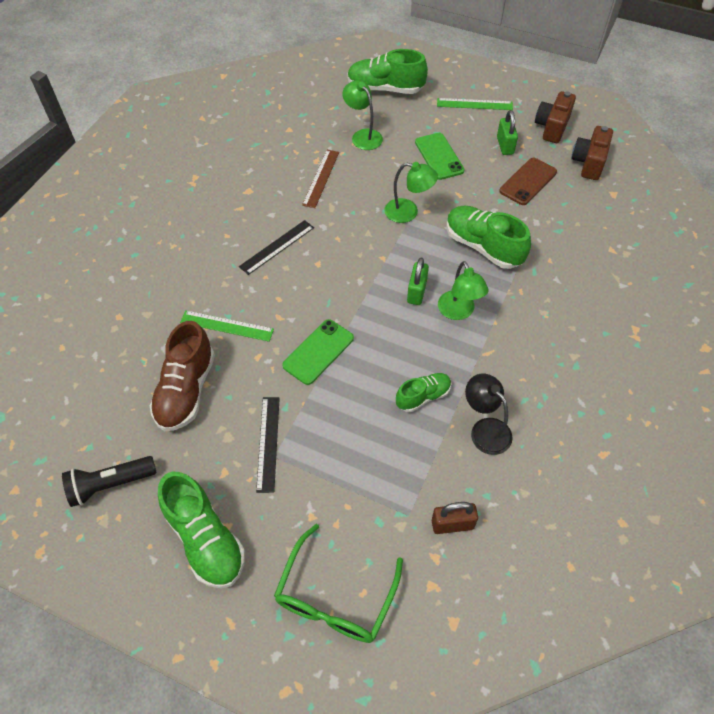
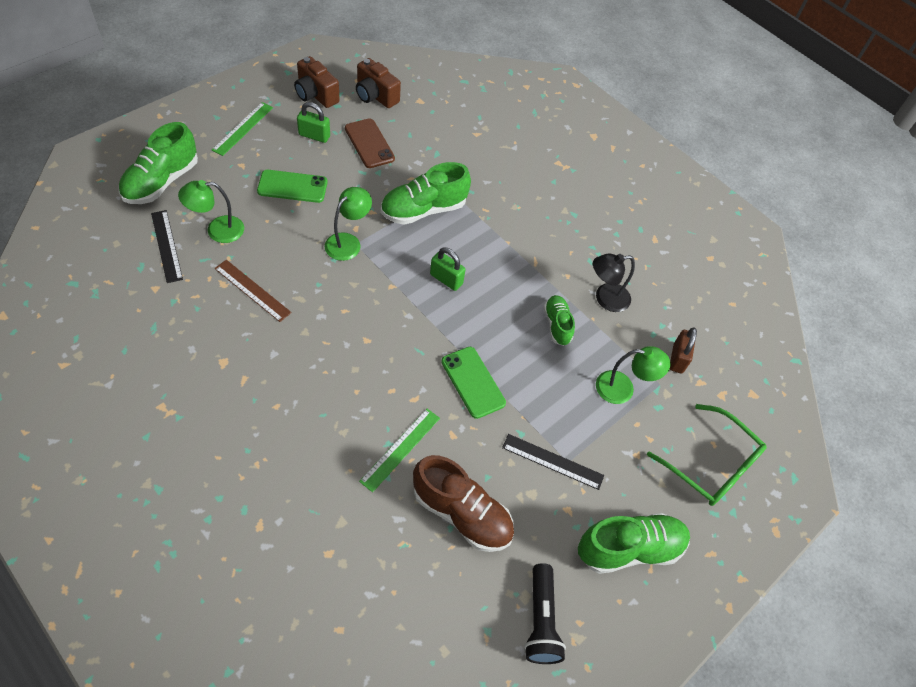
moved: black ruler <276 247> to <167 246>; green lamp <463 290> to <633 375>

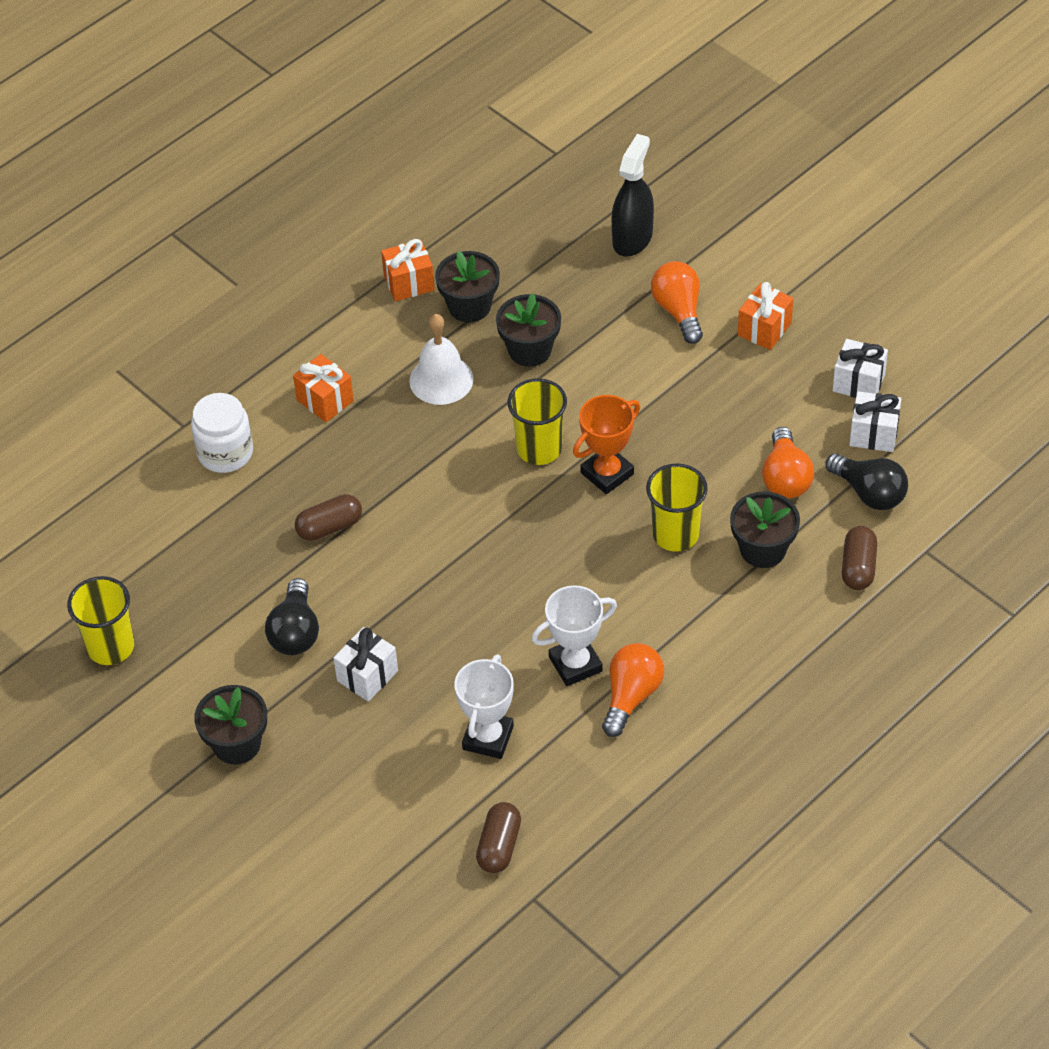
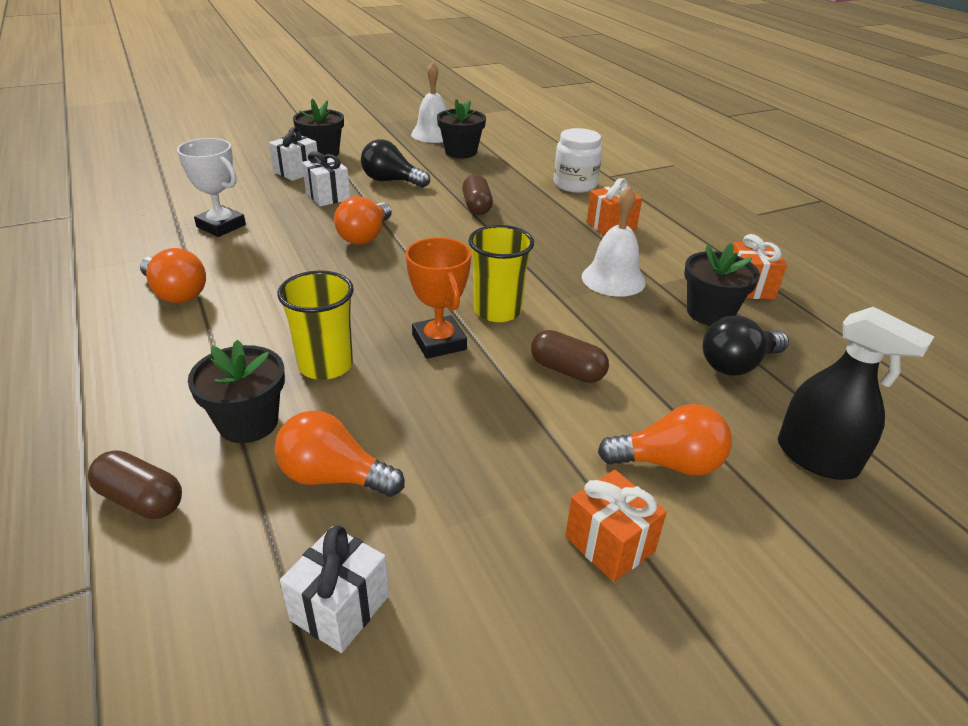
removed: white trophy <574 635>
added: orange light bulb <363 220>
moved: white gift <860 368> to <293 154>; black flower pot <528 330> to <461 128>; brown capsule <498 837> to <570 356>; black light bulb <867 481> to <746 345>
replaced: yellow cup <100 620> to white bell <429 102>

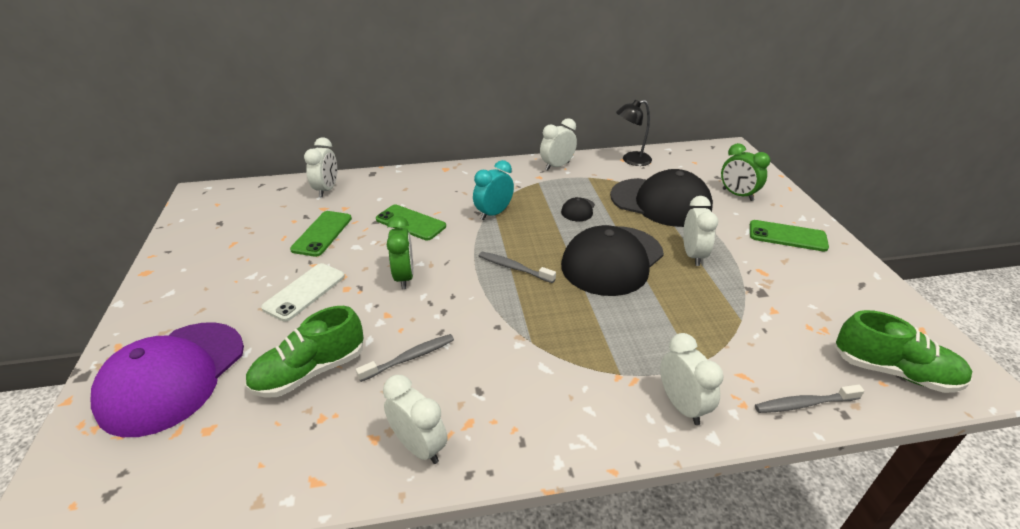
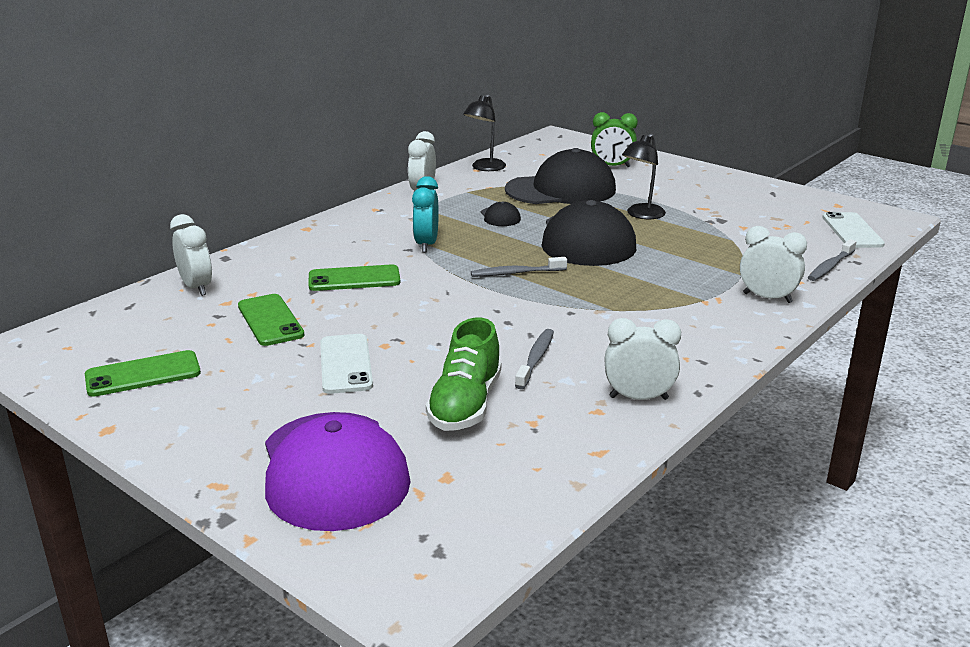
removed: green clock <400 252>
moved: green phone <789 236> to <143 373>
replaced: white clock <700 231> to black lamp <644 176>; green shoe <903 351> to white phone <853 230>

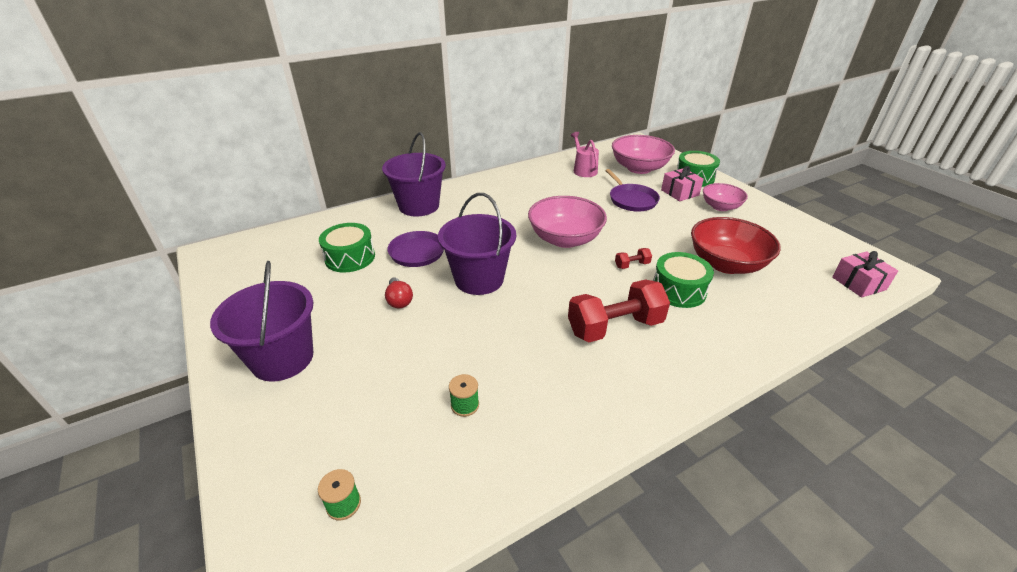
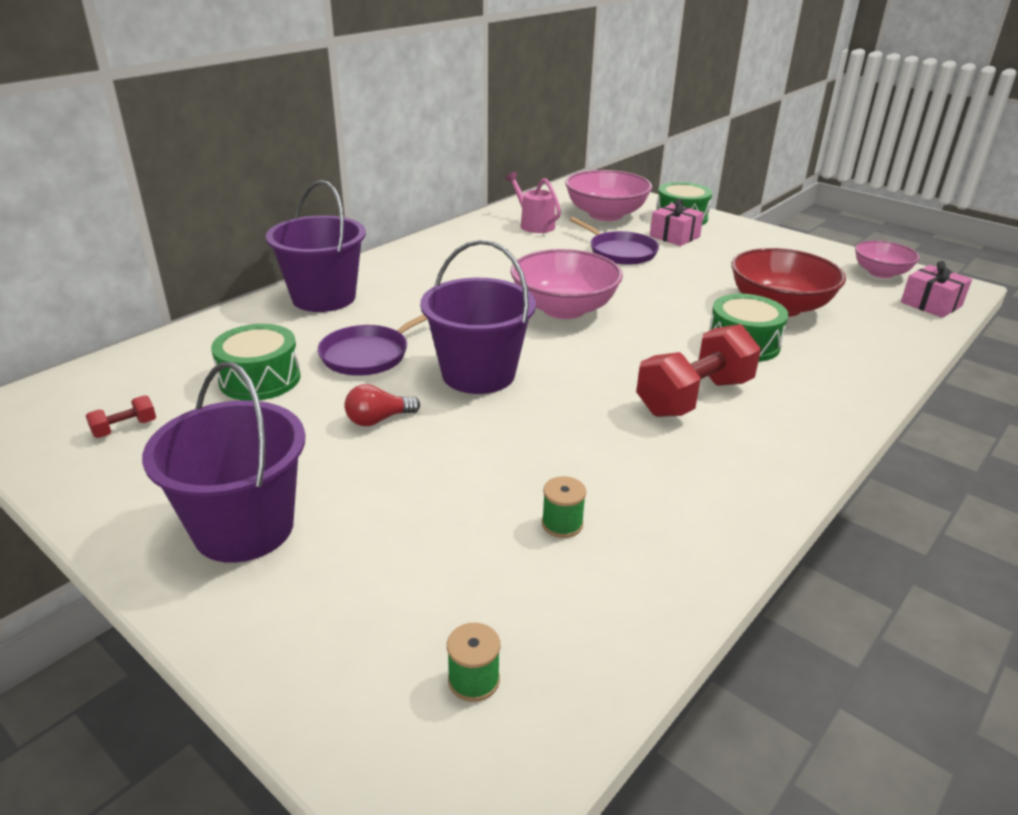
moved: red dumbbell <633 258> to <121 416>; pink bowl <725 197> to <887 259>
turned: red light bulb <399 293> = <382 405> 105 degrees clockwise

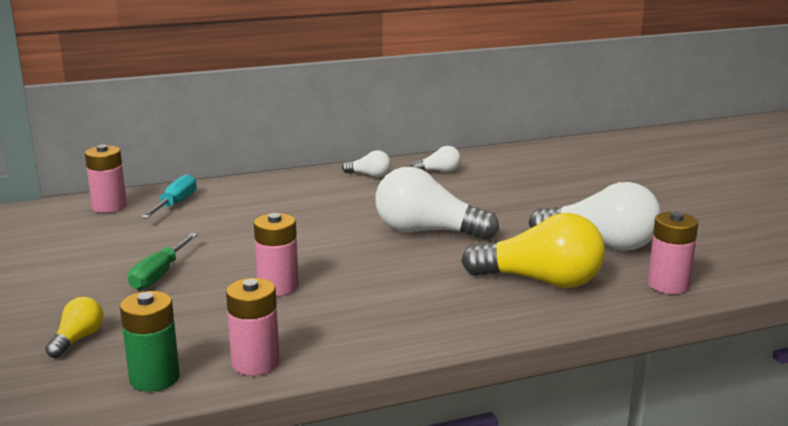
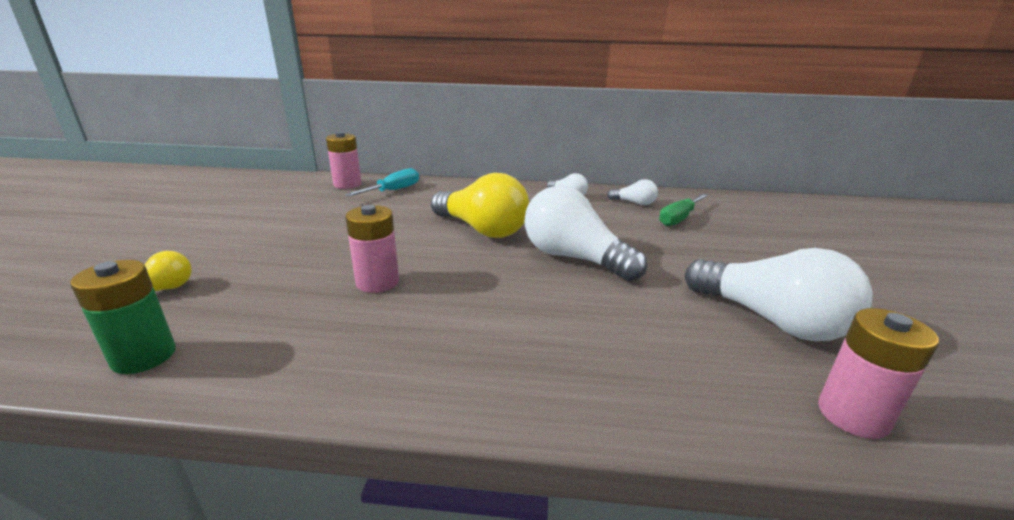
removed: pink battery <253 327>
moved: yellow light bulb <533 250> to <480 205>; green screwdriver <163 261> to <683 210>

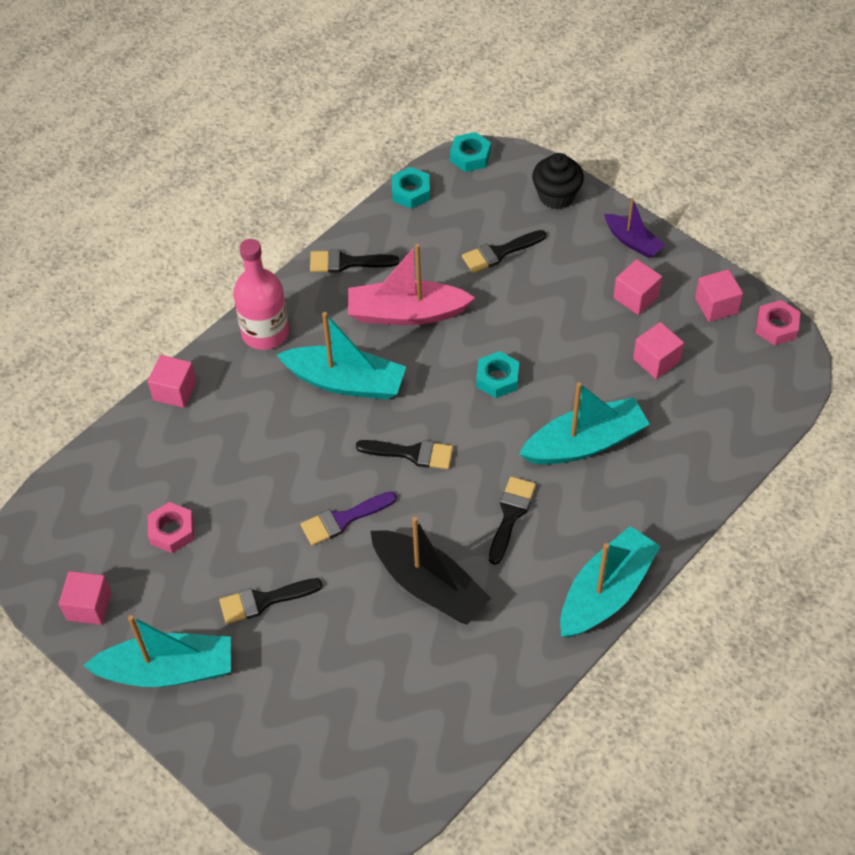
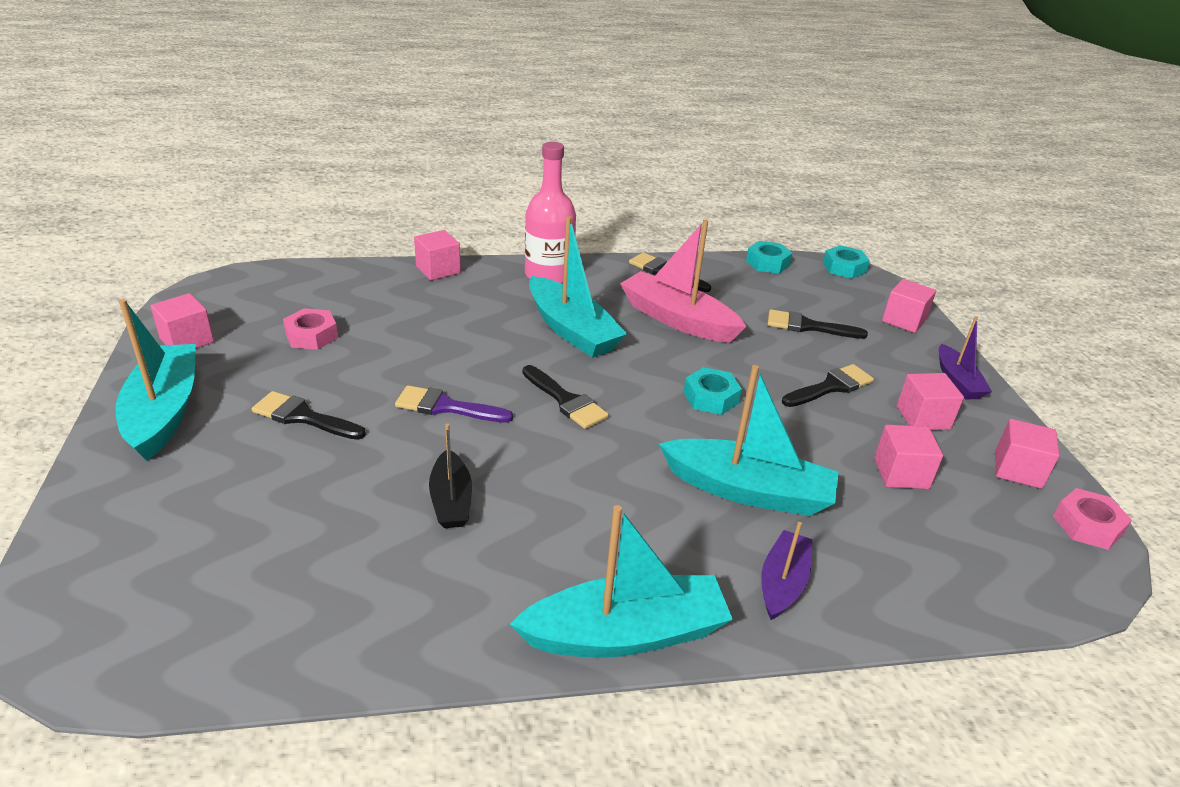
added: purple boat <787 571>
moved: black brush <512 520> to <828 385>
replaced: black cupcake <558 181> to pink cube <909 306>
turned: turquoise boat <157 651> = <156 380> 135 degrees counterclockwise
resized: black boat <430 571> = <450 475> x0.58

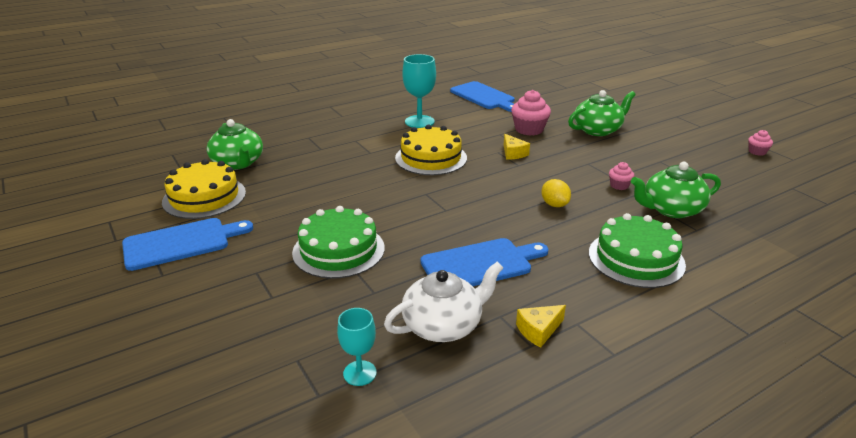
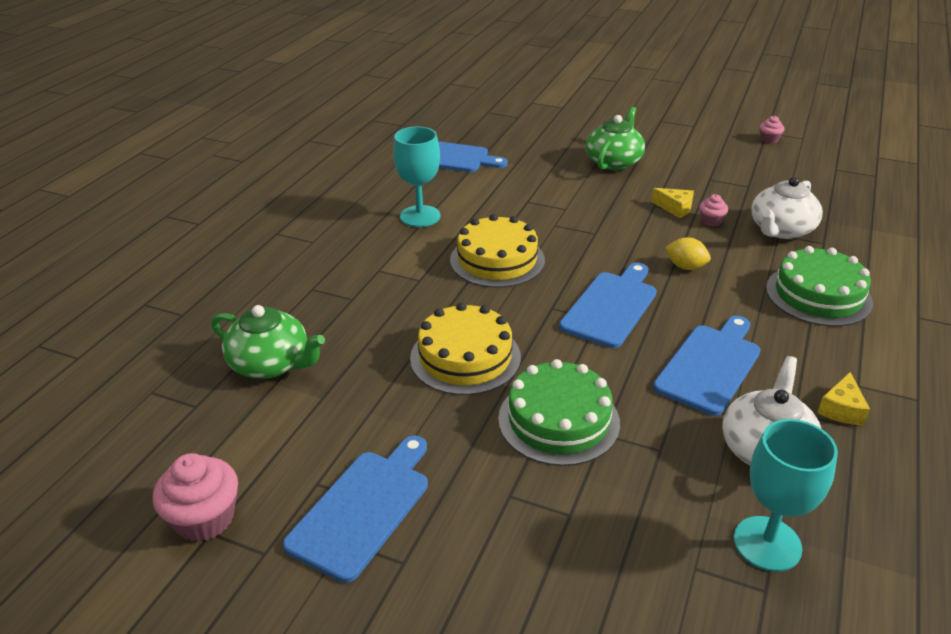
added: blue cutting board <608 305>
moved: pink cupcake <531 113> to <195 497>; yellow cake <204 189> to <465 348>; yellow cheese <517 147> to <672 203>
recoloured: green teapot <676 190> to white teapot <787 208>
resized: turquoise goblet <357 347> = <786 495> x1.65

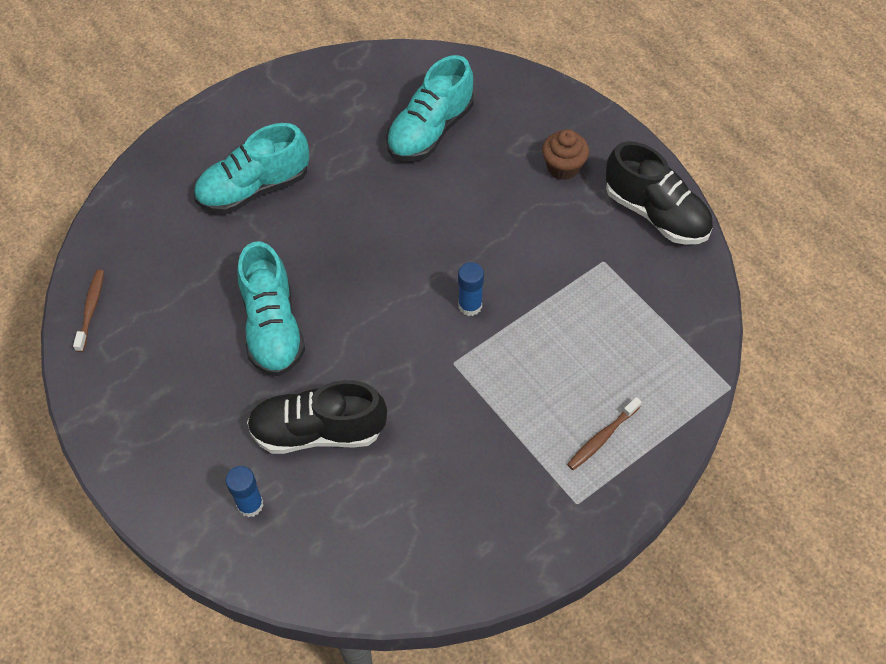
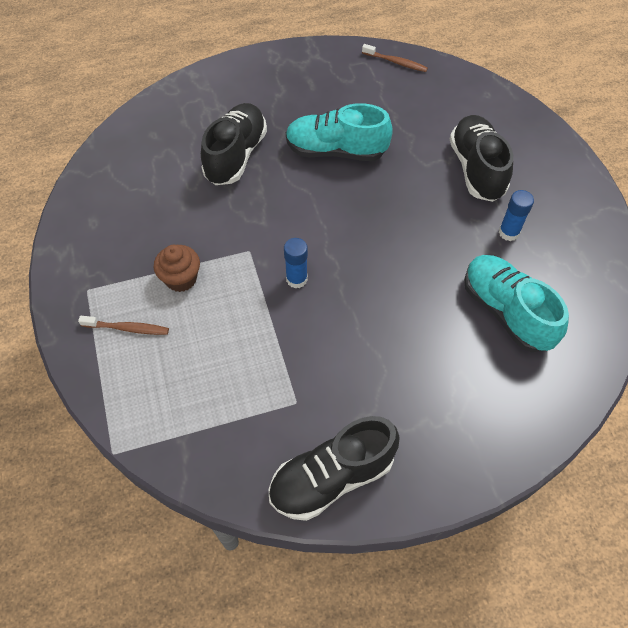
moved: brown cupcake <565 154> to <177 268>; blue glue stick <244 492> to <516 215>
recoloured: turquoise shoe <251 168> to black shoe <481 158>
turned: brown toothbrush <604 433> = <123 325> 120 degrees clockwise

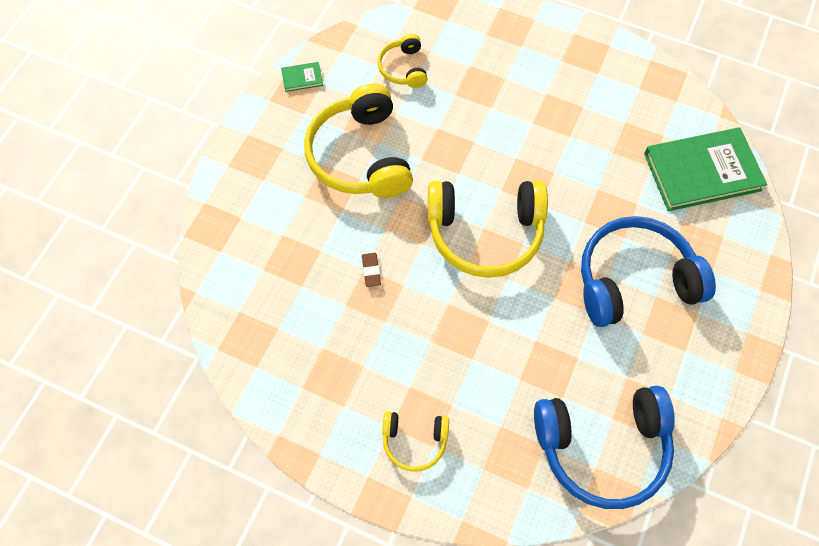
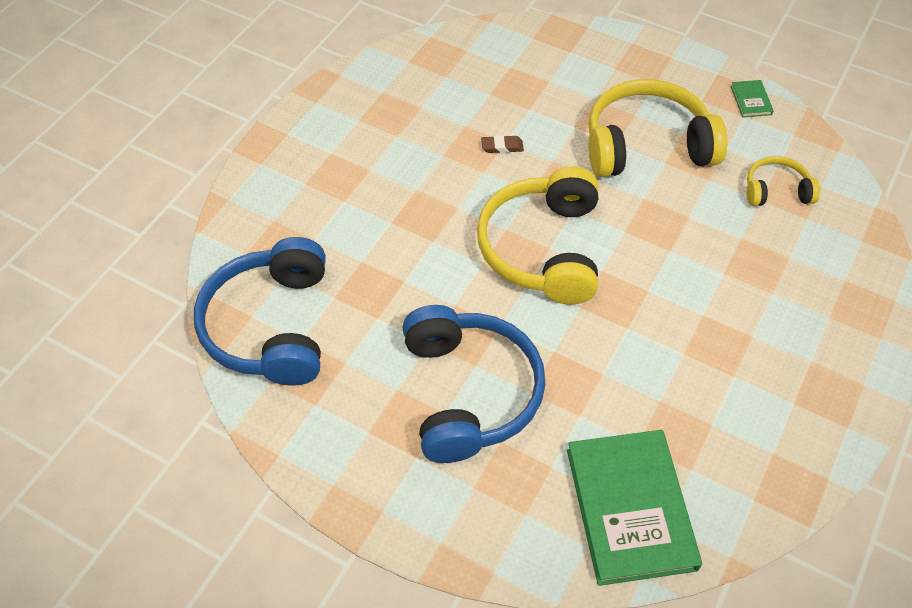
removed: yellow headphones <415 441>

